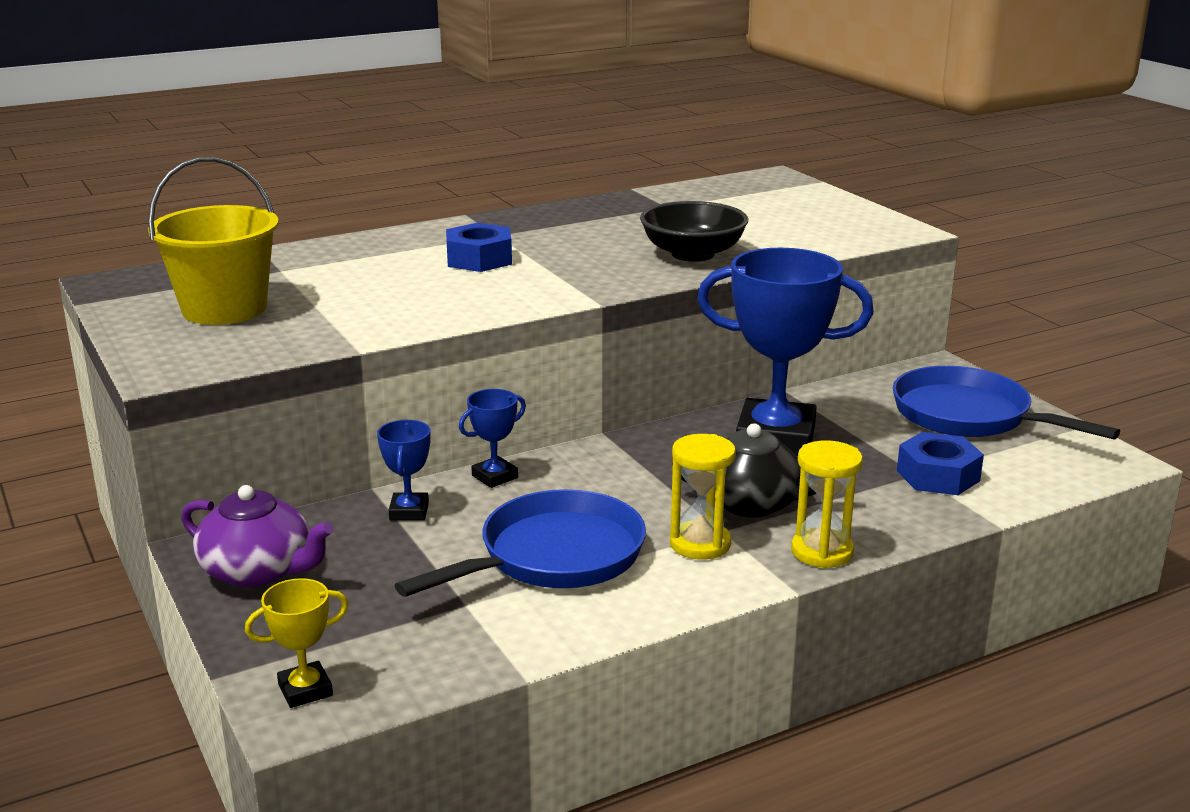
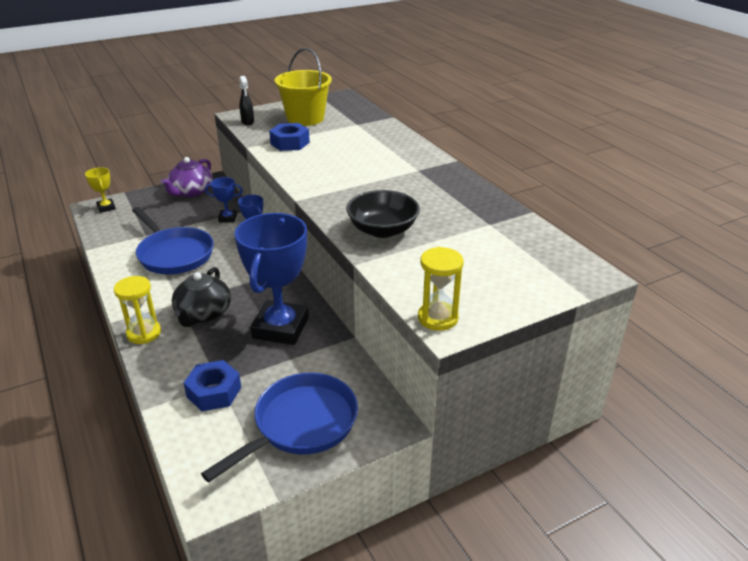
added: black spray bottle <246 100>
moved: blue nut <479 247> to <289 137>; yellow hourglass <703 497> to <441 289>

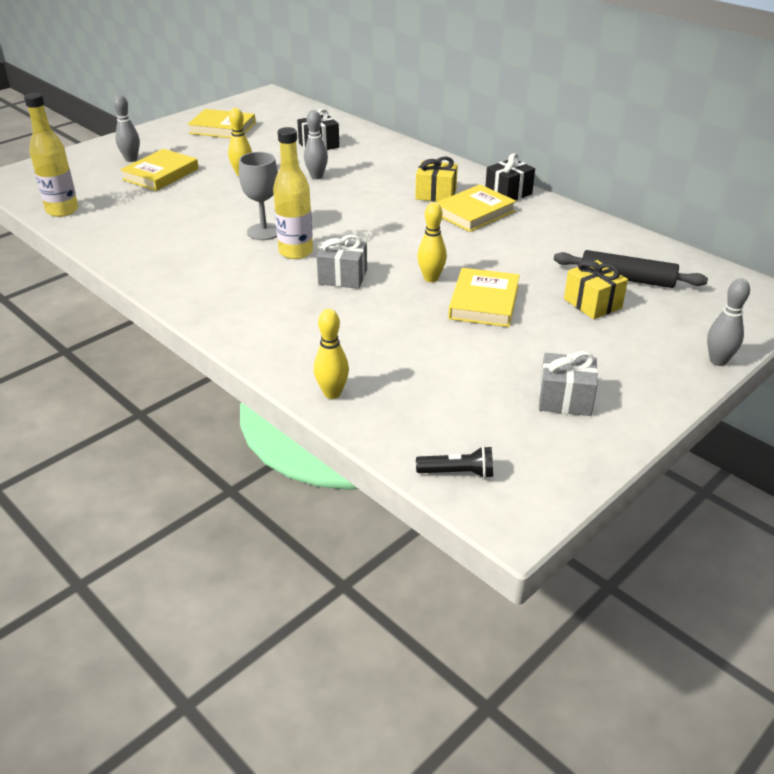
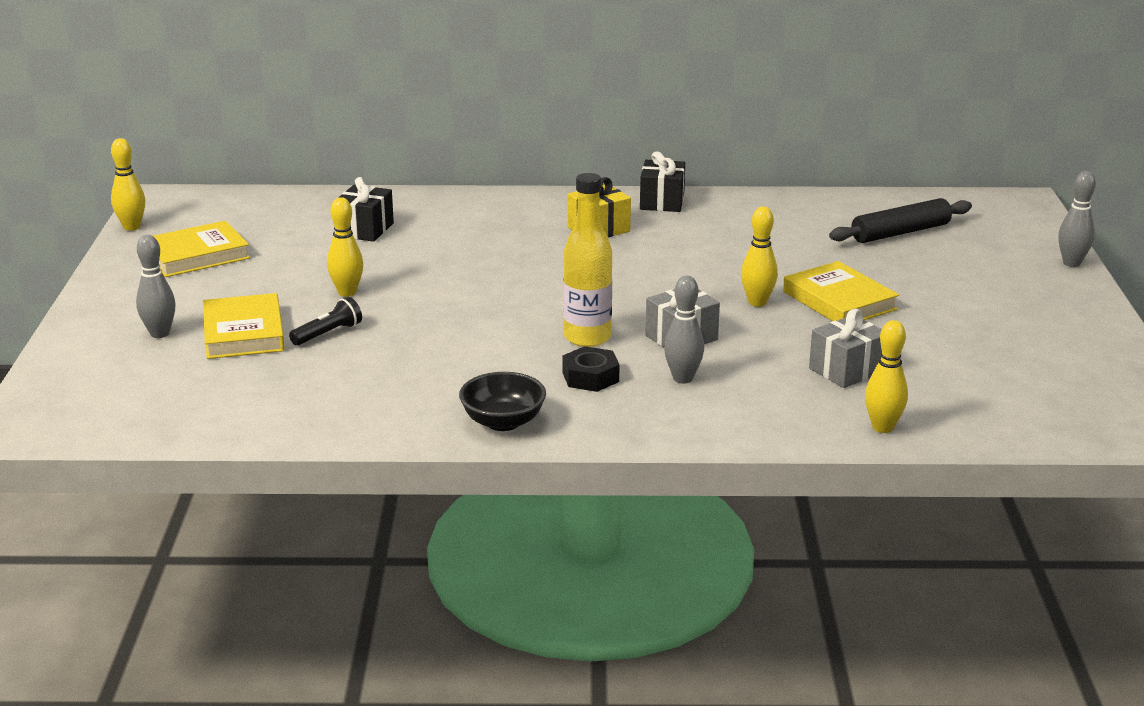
removed: yellow bottle <51 155>; grey goblet <258 196>; yellow book <476 208>; yellow gift <596 289>
added: yellow bowling pin <128 184>; black bowl <502 401>; black nut <591 369>
moved: black flashlight <454 462> to <325 321>; grey bowling pin <316 144> to <684 330>; grey gift <568 383> to <845 348>

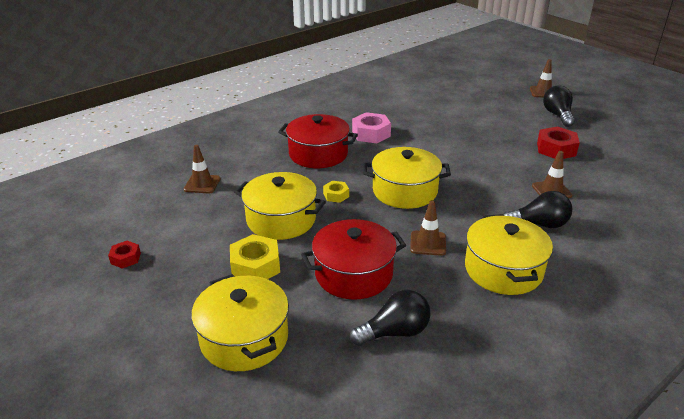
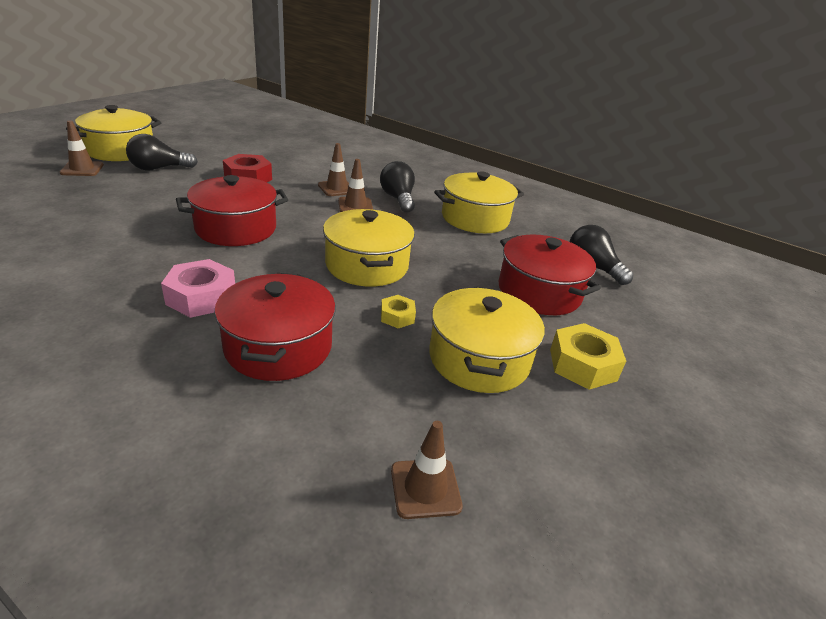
removed: red nut <124 255>
added: red pot <232 210>
moved: yellow pot <240 322> to <113 133>; brown traffic cone <428 228> to <355 185>

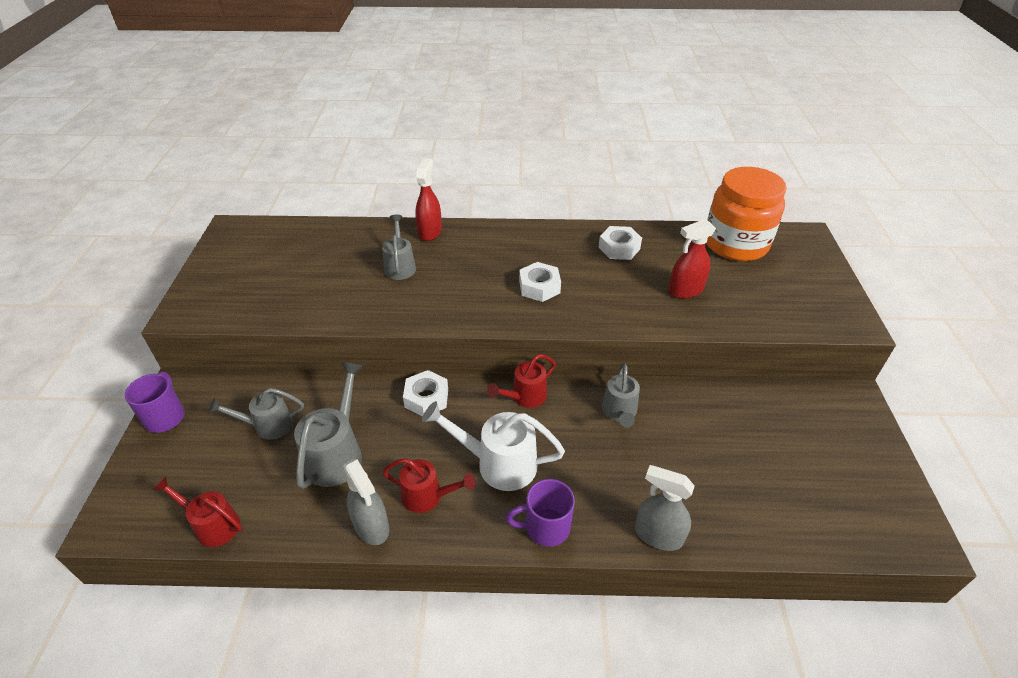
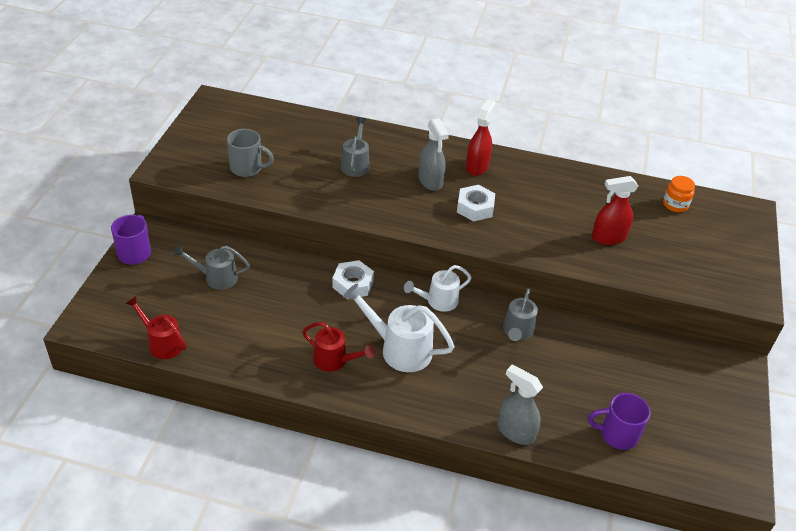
removed: grey watering can <329 425>; white nut <620 243>
added: grey mug <250 153>
moved: grey spray bottle <366 501> to <434 154>; red spray bottle <428 199> to <480 137>; purple mug <540 513> to <619 421>
recoloured: red watering can <521 381> to white watering can <438 288>
resized: orange jar <746 214> = <679 194> x0.42

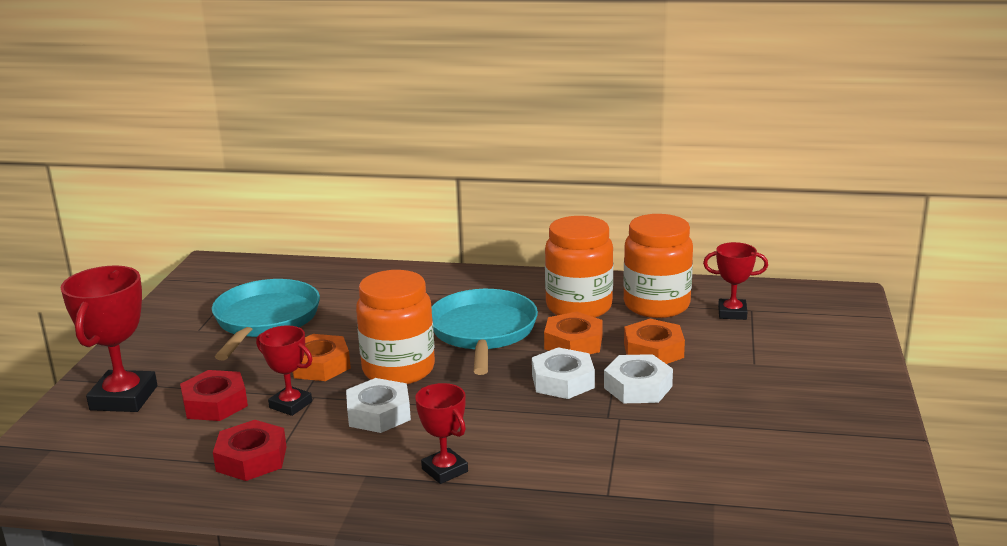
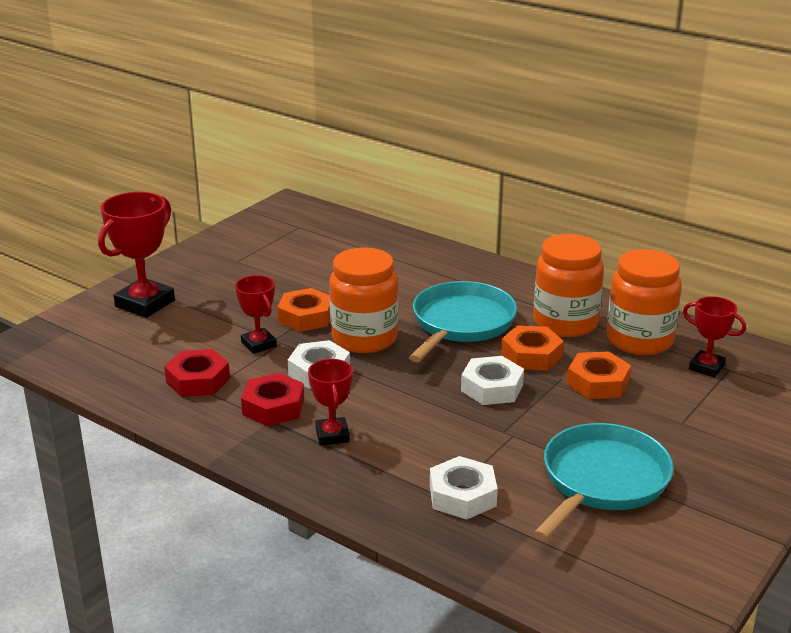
moved: red nut <214 395> to <272 399>; white nut <638 378> to <464 488>; turquoise pan <266 319> to <603 482>

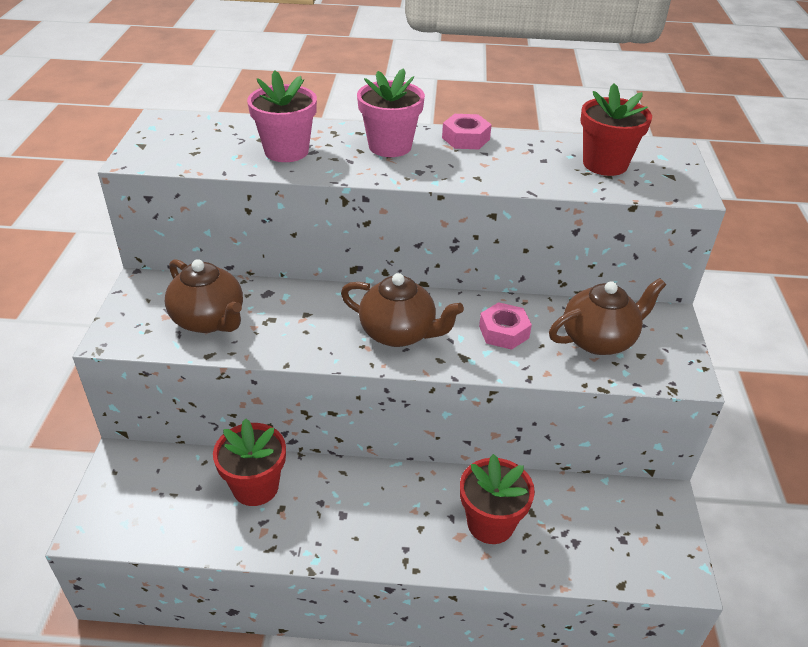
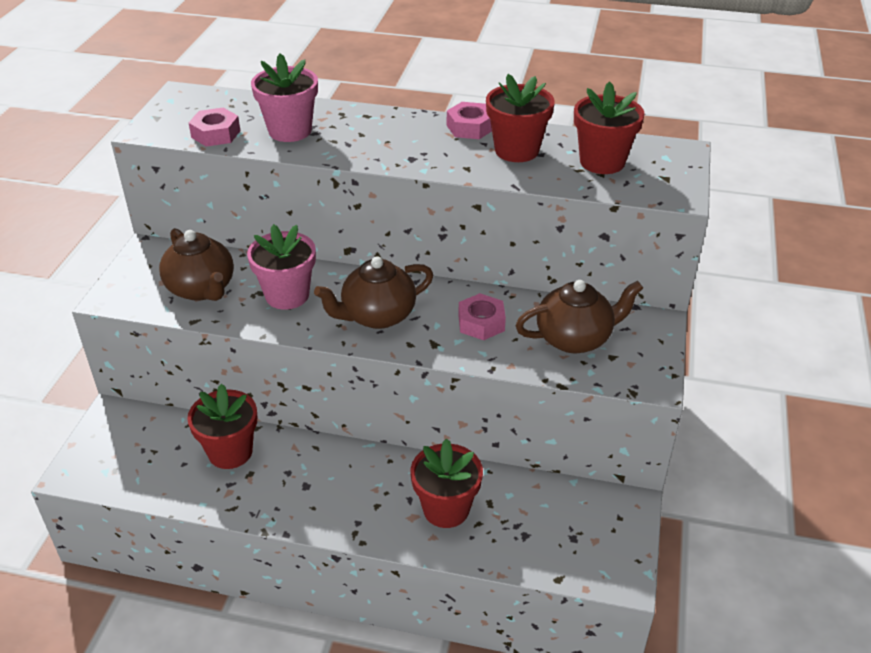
added: pink nut <214 127>; red flower pot <520 118>
moved: pink flower pot <391 112> to <281 267>
turned: brown teapot <402 310> = <373 292> 120 degrees clockwise

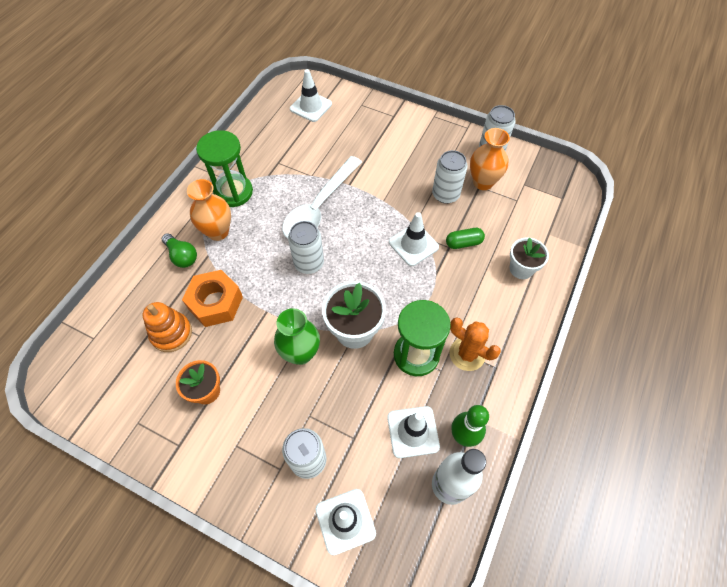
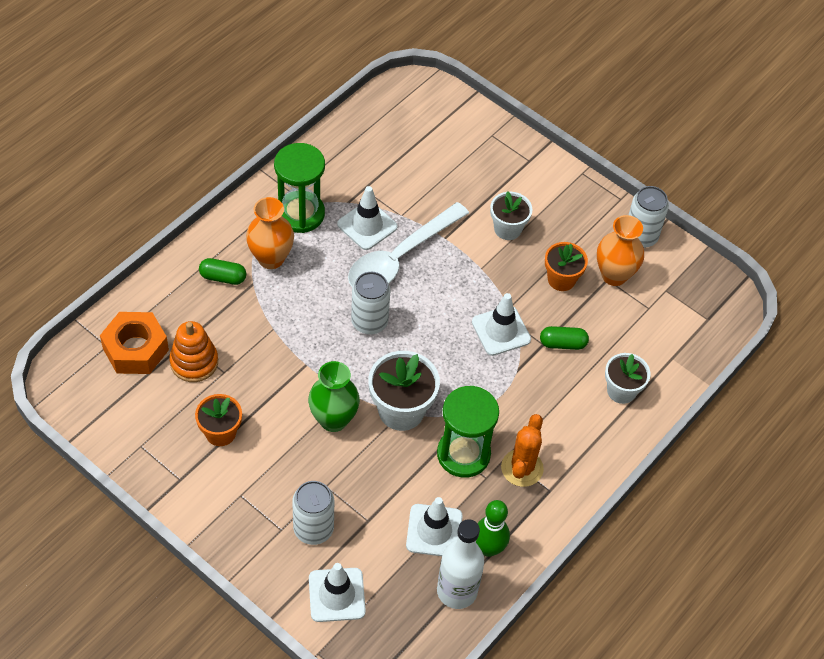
added: white flower pot <511 215>
moved: orange nut <212 298> to <134 343>; white traffic cone <311 95> to <367 218>
replaced: green light bulb <179 250> to green capsule <222 271>; white can <450 177> to orange flower pot <566 266>
turned: orange cactus <475 344> = <522 450> 60 degrees clockwise

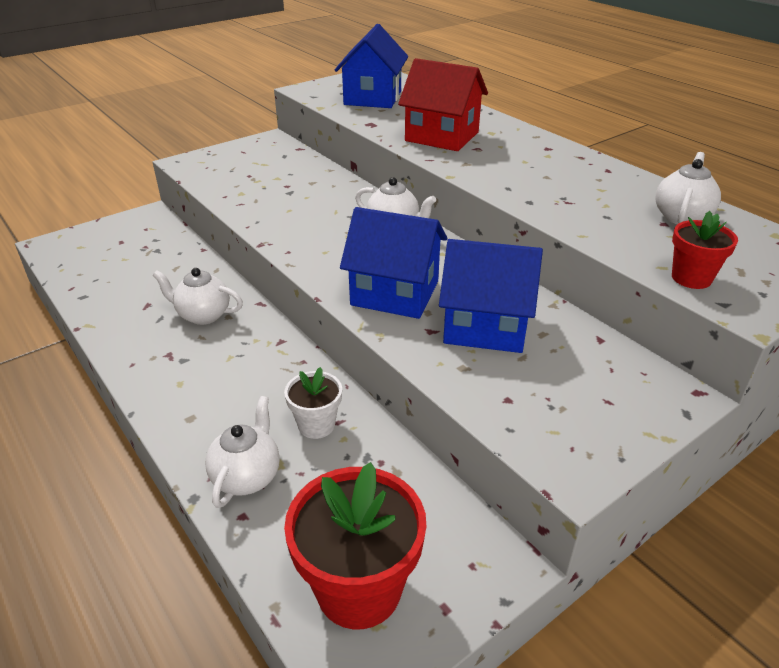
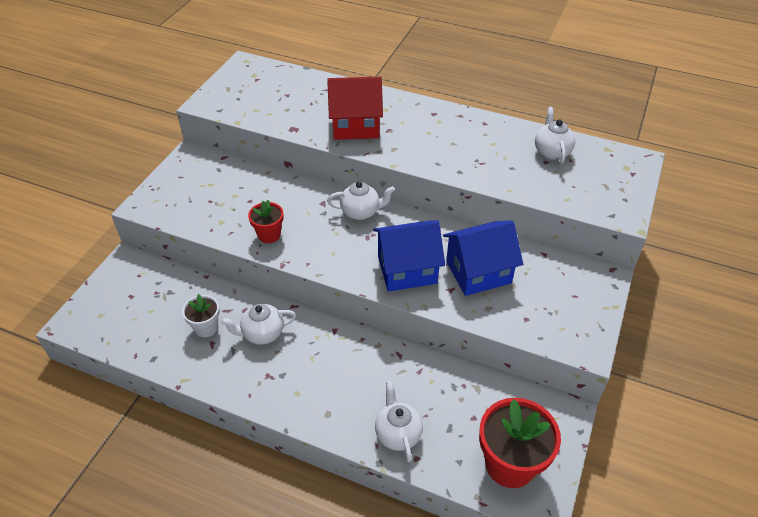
removed: blue house <371 66>
moved: white flower pot <313 403> to <201 315>; red flower pot <705 250> to <266 221>

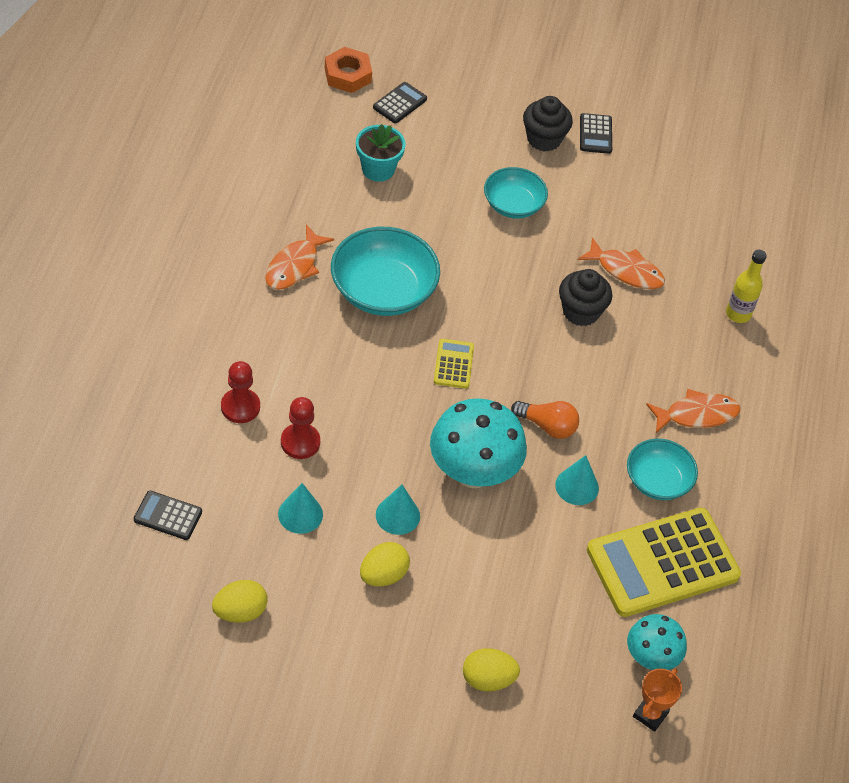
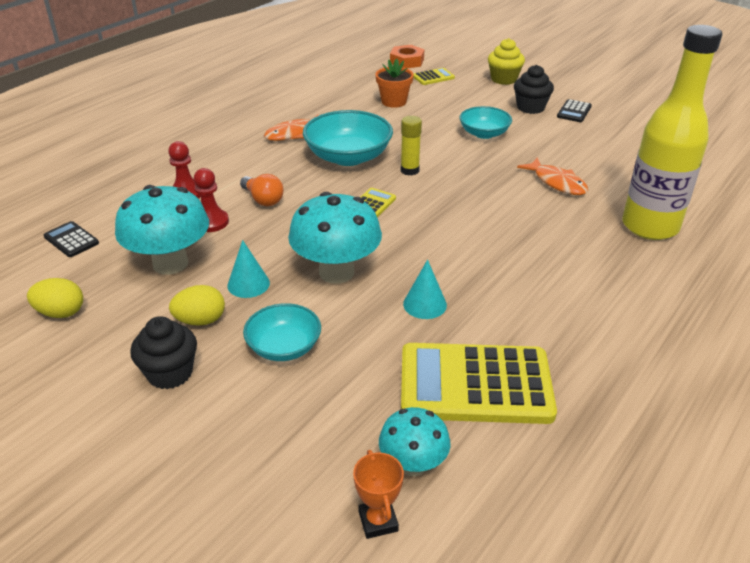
removed: yellow egg <491 669>; orange fish <693 411>
added: yellow glue stick <411 146>; yellow cupcake <506 61>
moved: black cupcake <585 297> to <163 352>; orange light bulb <545 420> to <262 190>; turquoise bowl <662 469> to <282 332>
replaced: turquoise cone <300 508> to turquoise mushroom <162 230>
recoloured: turquoise flower pot <380 153> to orange flower pot <394 83>; black calculator <400 103> to yellow calculator <434 76>
turned: orange trophy <657 700> = <378 494> 75 degrees counterclockwise
resized: yellow bottle <746 286> = <672 132> x2.28

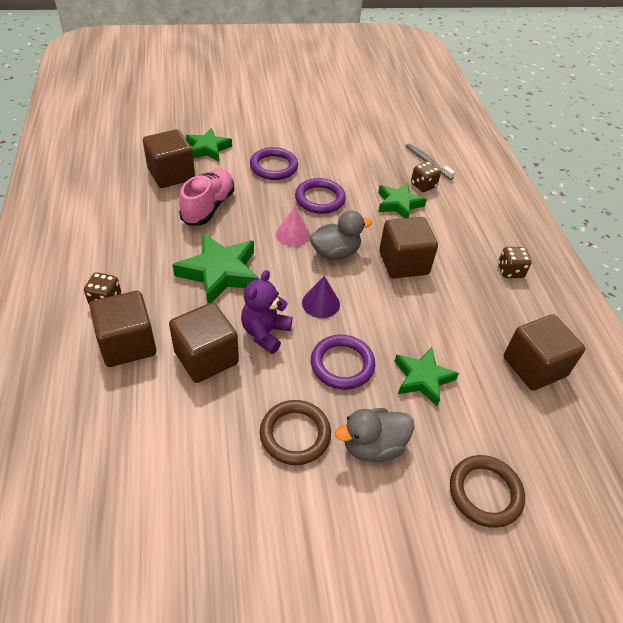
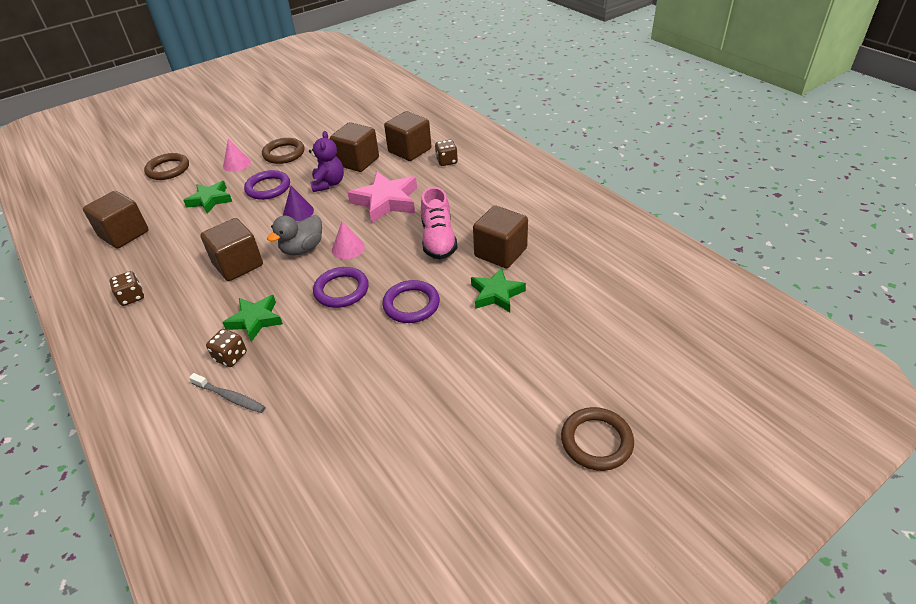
added: brown ring <597 439>
replaced: grey duck <374 435> to pink cone <237 155>
recoloured: green star <215 268> to pink star <382 197>

